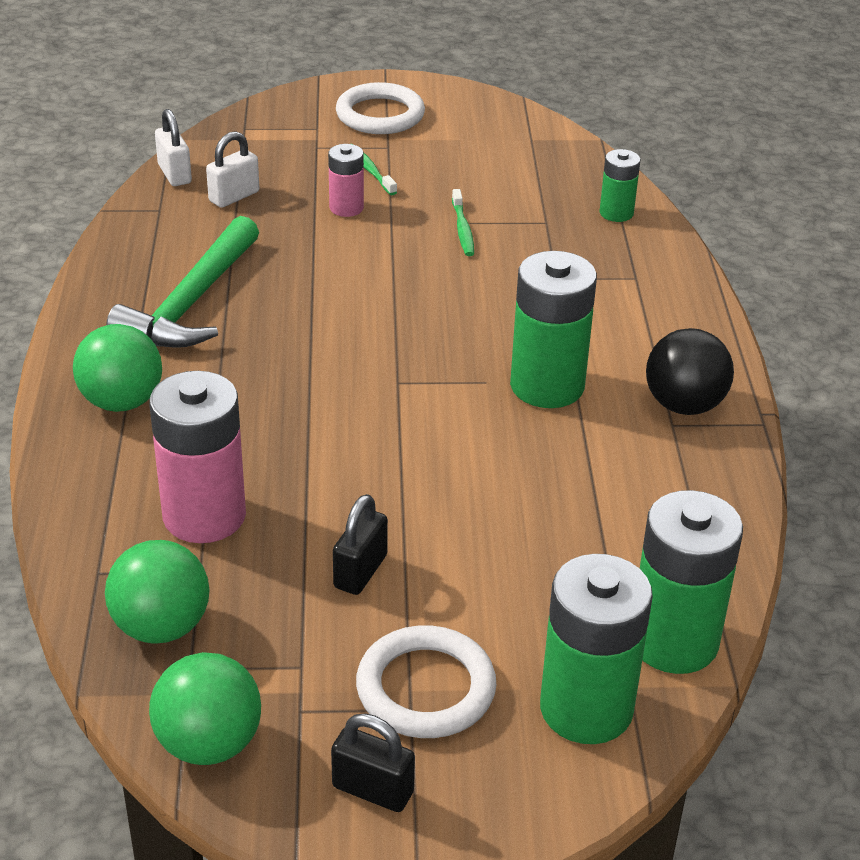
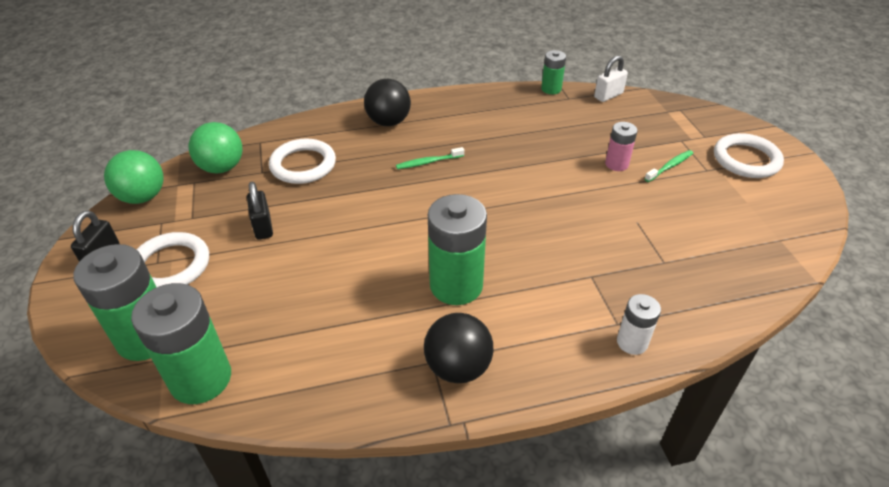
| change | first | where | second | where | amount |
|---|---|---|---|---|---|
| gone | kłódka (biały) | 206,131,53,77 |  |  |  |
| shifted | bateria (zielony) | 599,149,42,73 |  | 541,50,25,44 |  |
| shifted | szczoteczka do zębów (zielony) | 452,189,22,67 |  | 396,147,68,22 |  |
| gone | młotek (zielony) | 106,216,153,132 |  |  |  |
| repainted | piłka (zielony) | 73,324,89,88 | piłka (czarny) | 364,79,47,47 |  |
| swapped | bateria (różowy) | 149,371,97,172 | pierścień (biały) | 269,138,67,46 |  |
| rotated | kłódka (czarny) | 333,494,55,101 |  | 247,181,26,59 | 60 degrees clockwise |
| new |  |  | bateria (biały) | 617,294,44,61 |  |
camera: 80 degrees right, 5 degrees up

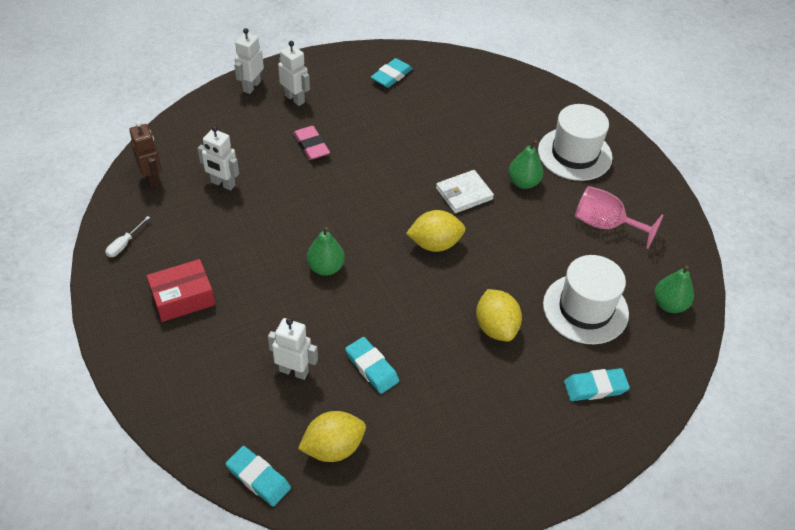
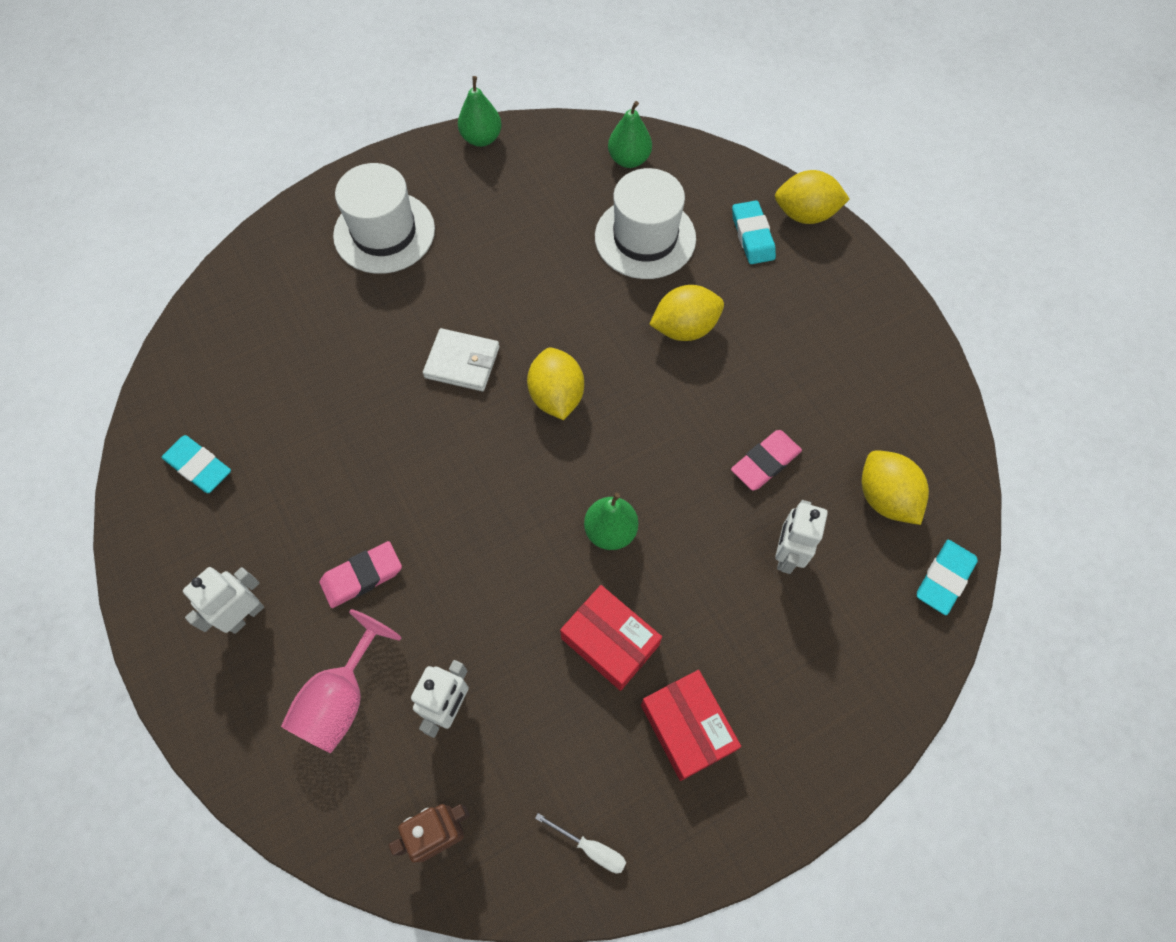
| change | first | where | second | where | amount |
|---|---|---|---|---|---|
| gone | robot (biały) | 234,28,30,66 |  |  |  |
| shifted | gruszka (zielony) | 508,140,35,49 |  | 458,76,44,71 |  |
| rotated | portfel (biały) | 436,170,58,43 |  | 423,328,77,63 | 45 degrees counterclockwise |
| shifted | kielich (różowy) | 575,186,88,63 |  | 281,609,120,144 |  |
| repainted | gumka do mazania (turkusowy) | 345,337,54,57 | gumka do mazania (różowy) | 731,430,71,61 |  |
| new |  |  | cytryna (żółty) | 775,170,75,54 |  |
| new |  |  | pudełko (czerwony) | 560,585,102,106 |  |
camera: 90 degrees left, 15 degrees up

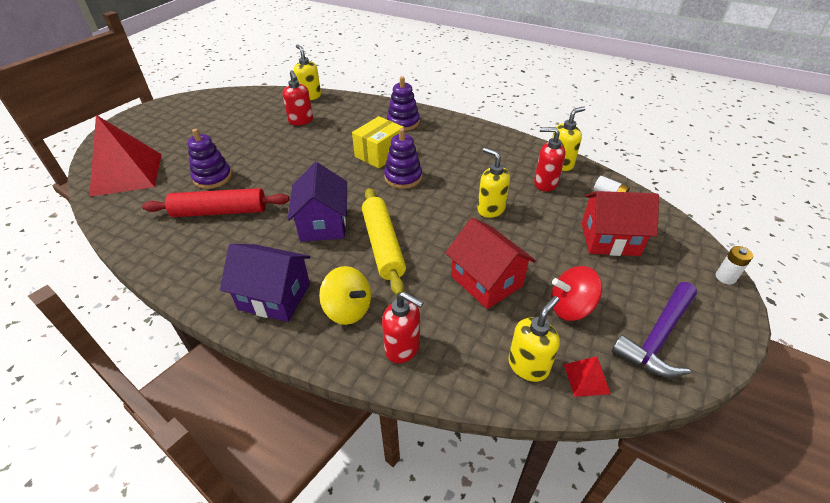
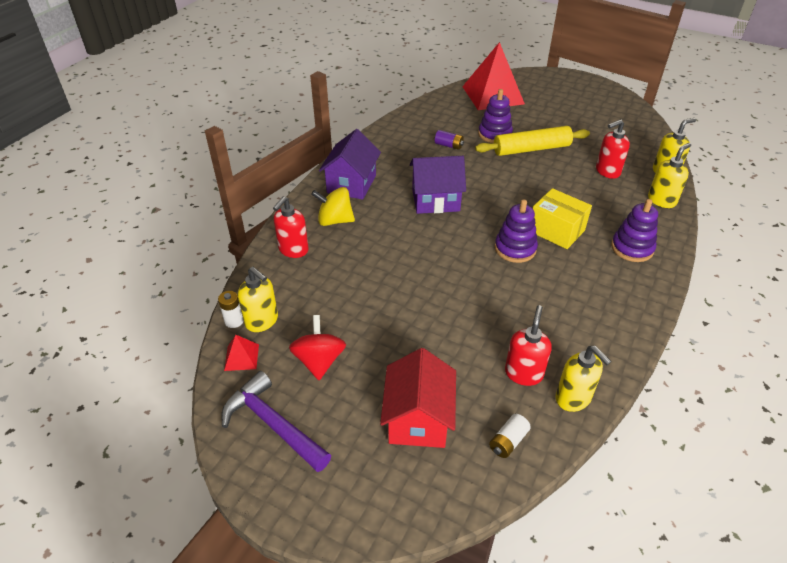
| change | first | where | second | where | amount |
|---|---|---|---|---|---|
| shifted | dozownik mydła (żółty) | 477,148,33,70 |  | 648,143,43,65 |  |
| swapped | wałek do ciasta (czerwony) | 142,188,147,29 | bateria (fioletowy) | 435,130,29,20 |  |
| shifted | wałek do ciasta (żółty) | 362,188,44,107 |  | 475,126,115,30 |  |
| gone | domek (czerwony) | 446,217,90,92 |  |  |  |
| shifted | bateria (biały) | 716,246,37,38 |  | 218,291,26,37 |  |
| rotated | bączek (żółty) | 319,266,52,59 |  | 311,187,44,39 | 60 degrees clockwise |
camera: 90 degrees right, 0 degrees up

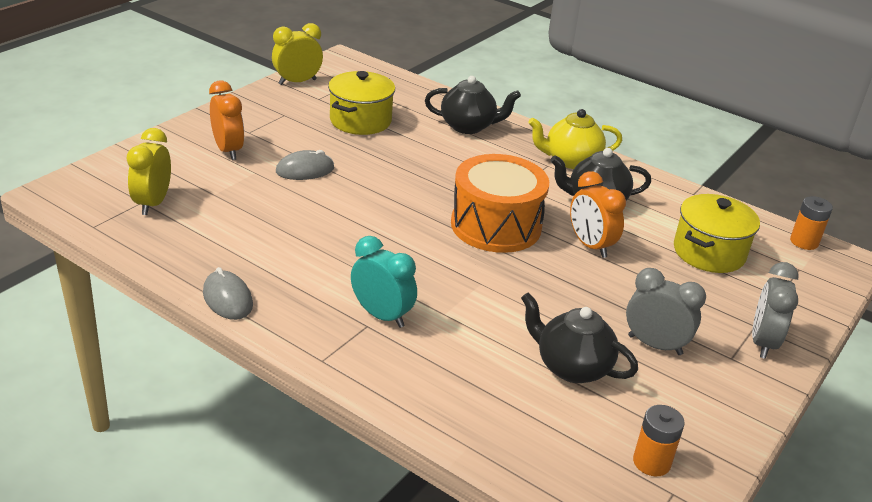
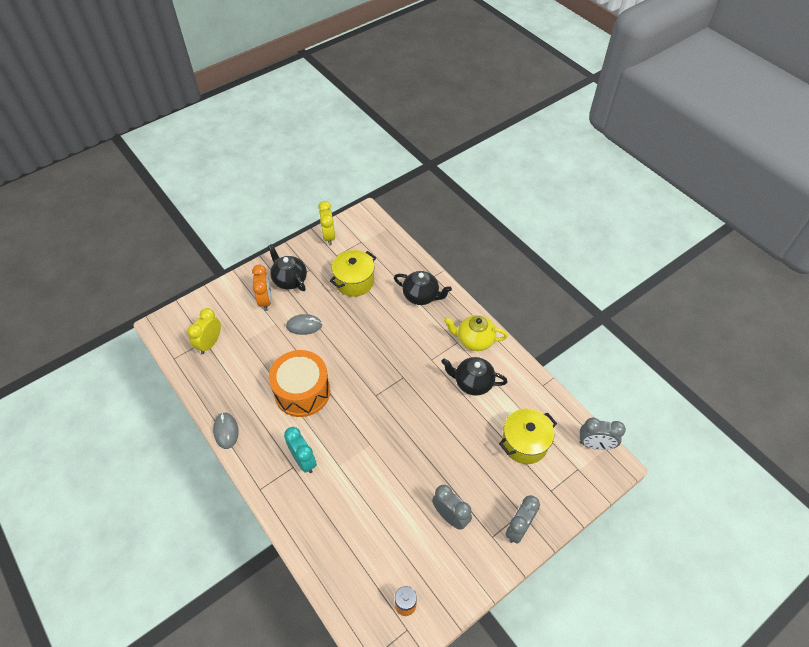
| change | first | where | second | where | amount |
|---|---|---|---|---|---|
| rotated | budzik (żółty) | 272,23,51,62 |  | 318,201,17,45 | 90 degrees counterclockwise |
| shifted | bęben (pomarańczowy) | 451,154,98,99 |  | 269,350,61,67 |  |
| gone | budzik (pomarańczowy) | 570,171,56,87 |  |  |  |
| swapped | bateria (pomarańczowy) | 790,196,43,54 | budzik (szary) | 580,418,46,32 |  |
| shifted | imbryk (czarny) | 521,293,117,90 |  | 268,244,39,47 |  |
camera: 20 degrees right, 20 degrees up

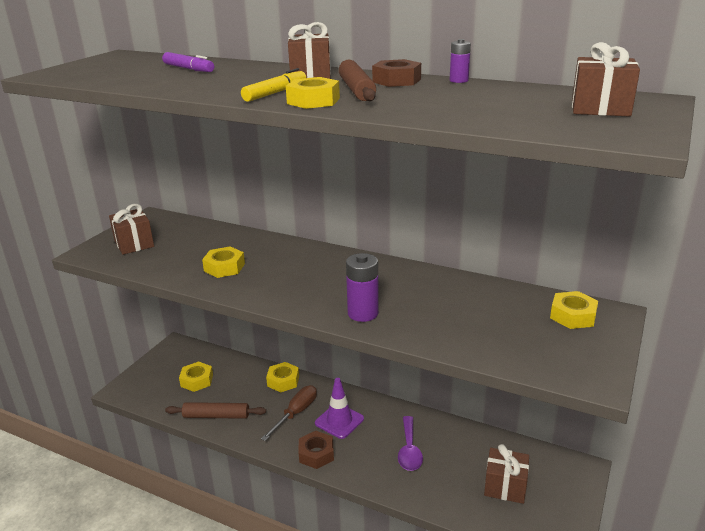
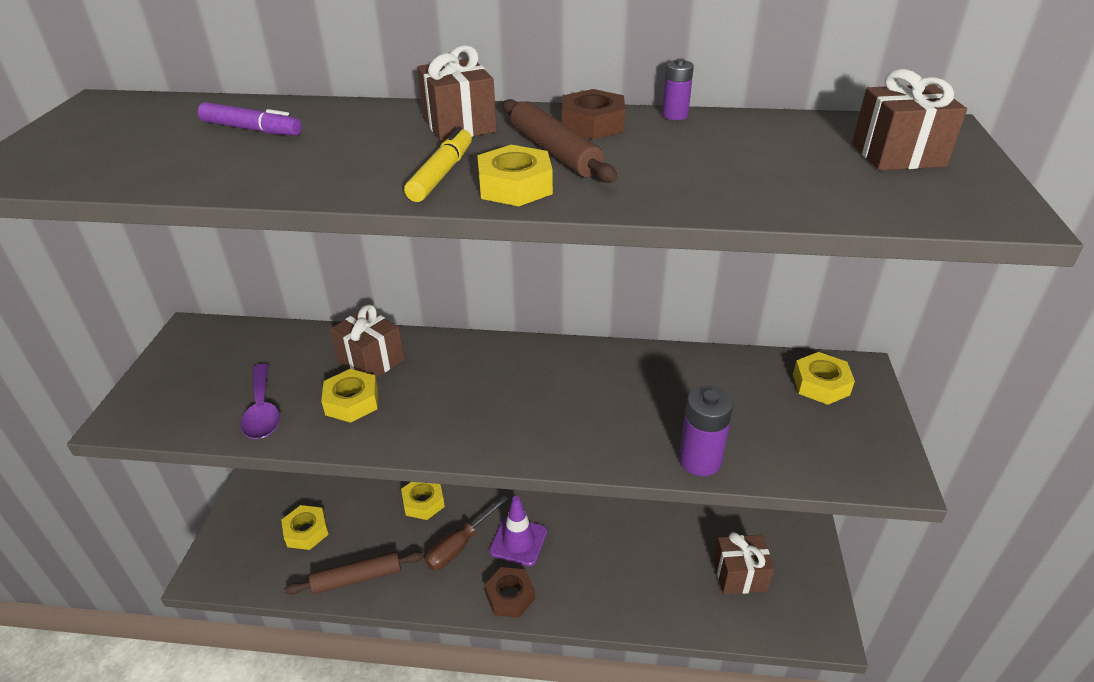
| change | first | where | second | where | amount |
|---|---|---|---|---|---|
| shifted | prezent (brązowy) | 109,204,45,51 |  | 330,304,74,74 |  |
| shifted | bateria (fioletowy) | 346,253,33,69 |  | 679,386,55,90 |  |
| rotated | śrubokręt (brązowy) | 261,385,56,56 |  | 425,496,84,74 | 150 degrees counterclockwise |
| shifted | łyżka (fioletowy) | 398,416,25,55 |  | 240,363,40,76 |  |
camera: 20 degrees left, 10 degrees up

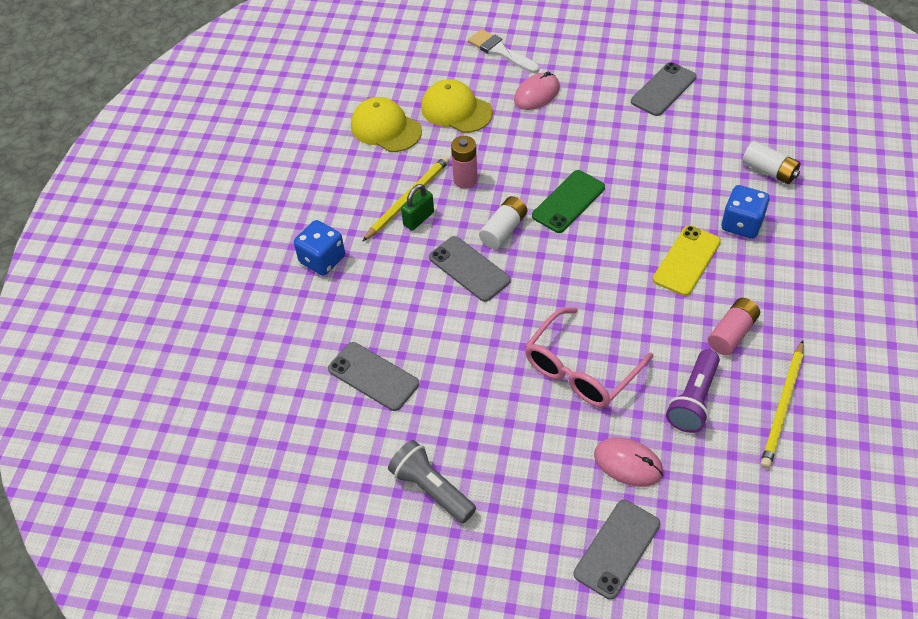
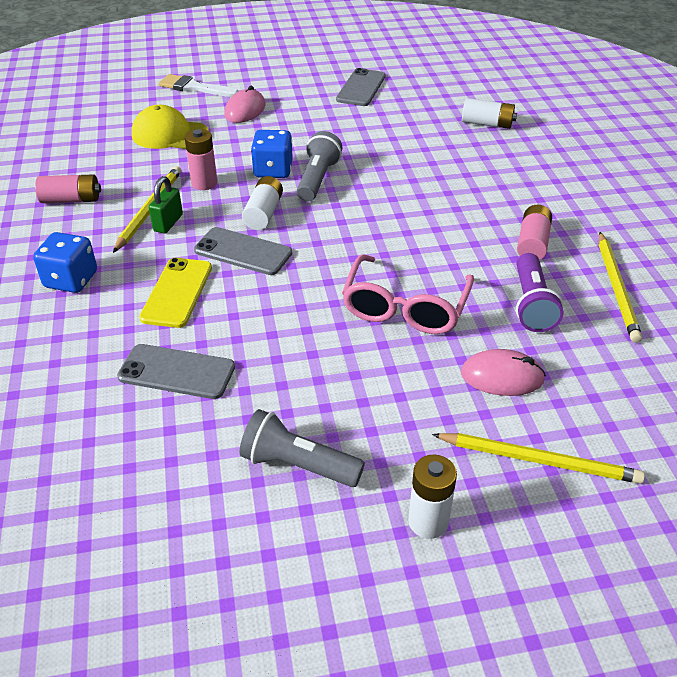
| change | first | where | second | where | amount |
|---|---|---|---|---|---|
| gone | czapka (żółty) | 351,97,71,55 |  |  |  |
| swapped | telefon (zielony) | 532,170,73,63 | latarka (szary) | 297,131,46,71 |  |
| shifted | kostka do gry (niebieski) | 722,185,48,54 |  | 251,130,42,48 |  |
| shifted | telefon (żółty) | 653,225,68,71 |  | 139,258,73,70 |  |
| swapped | telefon (szary) | 574,500,86,99 | ołówek (żółty) | 432,433,213,51 |  |
| new |  |  | bateria (różowy) | 35,174,66,29 |  |
| new |  |  | bateria (biały) | 408,455,49,84 |  |
camera: 25 degrees left, 10 degrees down

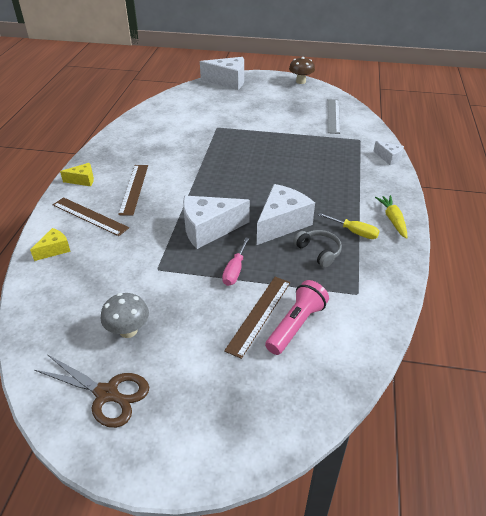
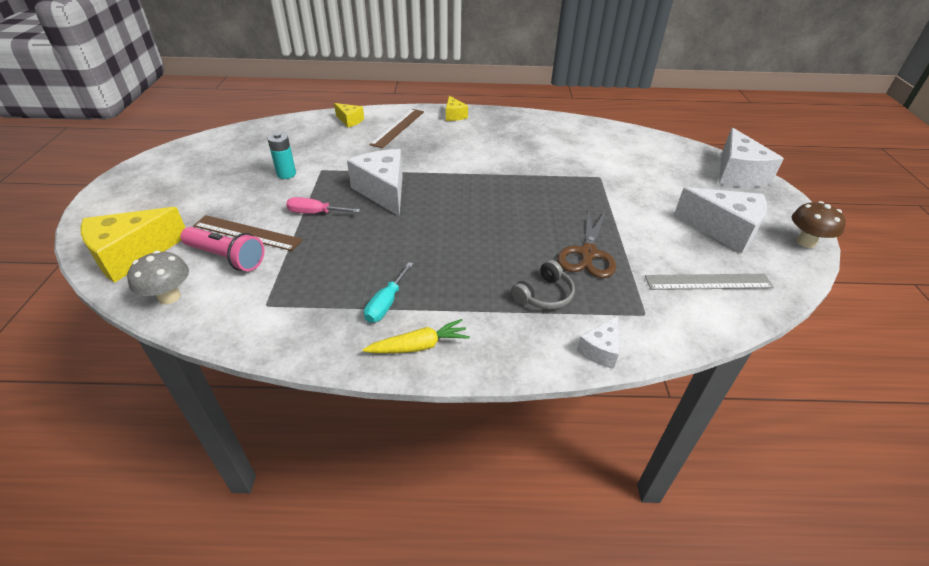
| change | first | where | second | where | amount |
|---|---|---|---|---|---|
| gone | linijka (brązowy) | 118,165,30,51 |  |  |  |
| shifted | ser (biały) | 257,184,58,61 |  | 674,187,93,66 |  |
| repainted | śrubokręt (żółty) | 318,213,61,26 | śrubokręt (turkusowy) | 364,262,50,61 |  |
| shifted | słuchawki (szary) | 293,230,49,38 |  | 511,260,64,50 |  |
| shifted | grzyb (szary) | 101,293,48,45 |  | 127,251,62,53 |  |
| shifted | nożyczki (brązowy) | 34,355,115,73 |  | 557,208,59,70 |  |
| new |  |  | bateria (turkusowy) | 268,133,28,46 |  |
| new |  |  | ser (żółty) | 81,207,104,76 |  |
camera: 80 degrees right, 0 degrees up

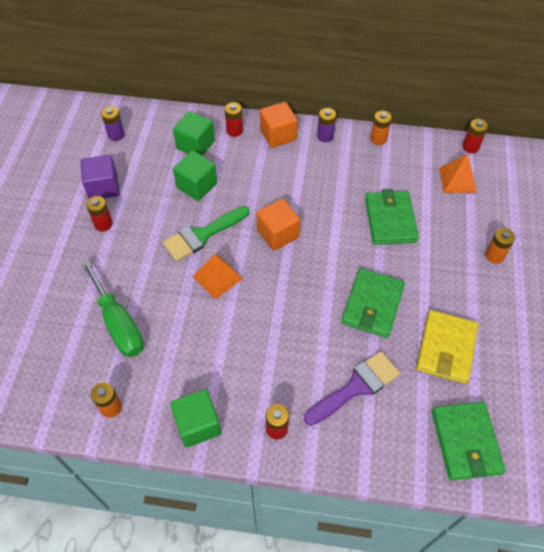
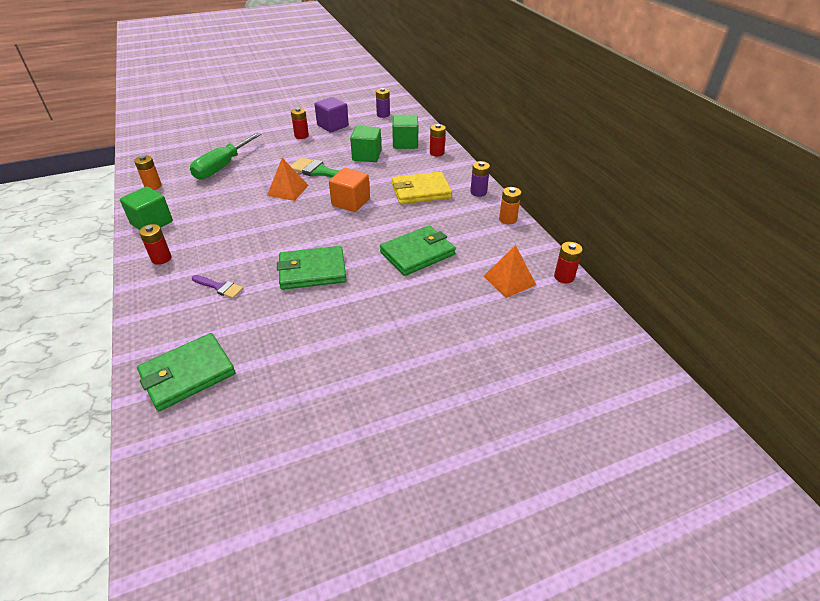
| change | first | where | second | where | amount |
|---|---|---|---|---|---|
| gone | sześcian (pomarańczowy) | 260,102,37,46 |  |  |  |
| gone | bateria (pomarańczowy) | 485,228,30,36 |  |  |  |
| shifted | portfel (żółty) | 416,310,62,74 |  | 392,171,60,33 |  |
| scaled | pędzel (fioletowy) | 304,351,96,75 |  | 192,275,52,24 | x0.56 |
camera: 60 degrees right, 15 degrees down

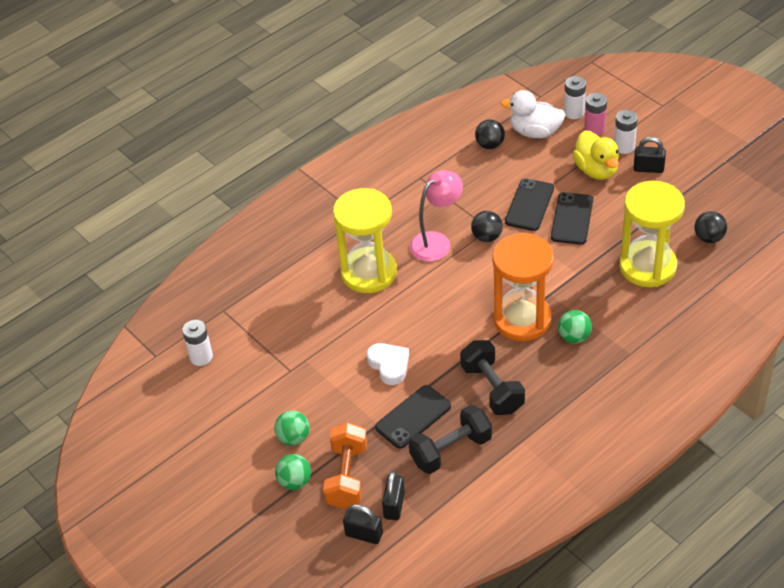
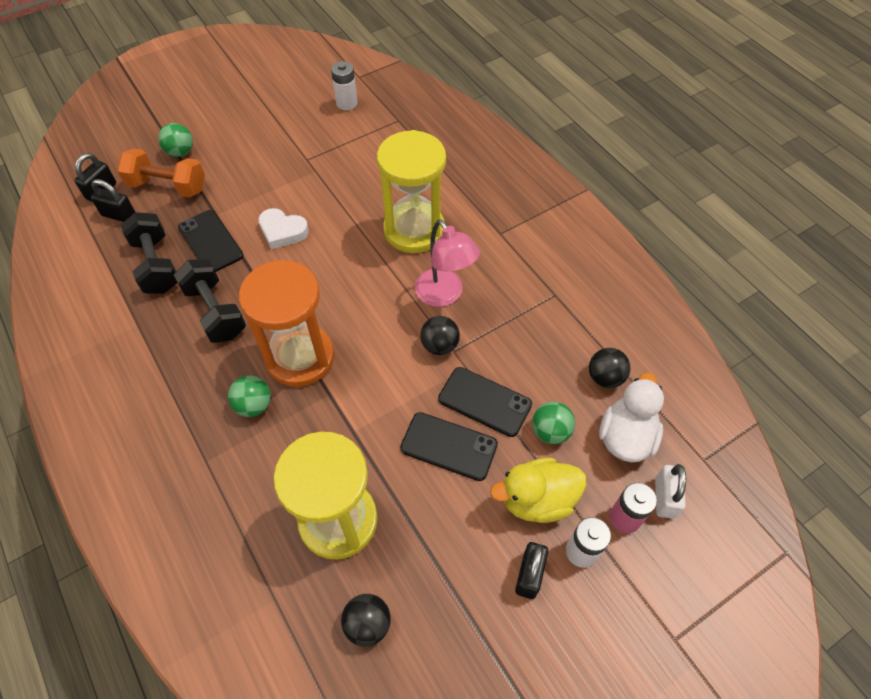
| change | first | where | second | where | amount |
|---|---|---|---|---|---|
| swapped | bateria (biały) | 564,76,22,43 | kłódka (biały) | 655,464,31,55 |  |
| rotated | hantel (czarny) | 460,340,65,75 |  | 174,259,72,84 | 75 degrees clockwise |
| rotated | serce (biały) | 367,343,42,42 |  | 258,208,51,41 | 45 degrees clockwise |
| shifted | piłka (zielony) | 274,410,36,36 |  | 532,402,43,42 |  |
camera: 95 degrees right, 10 degrees up

